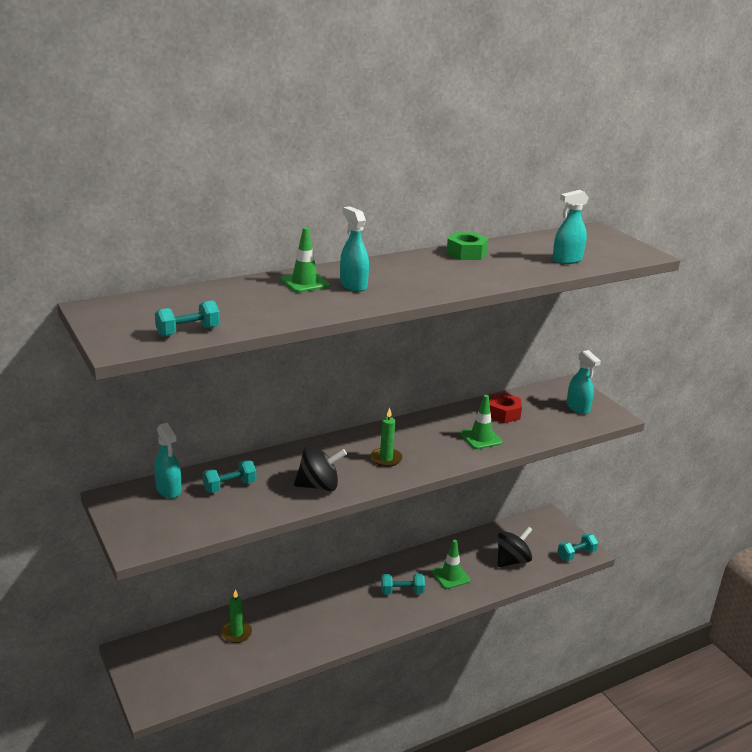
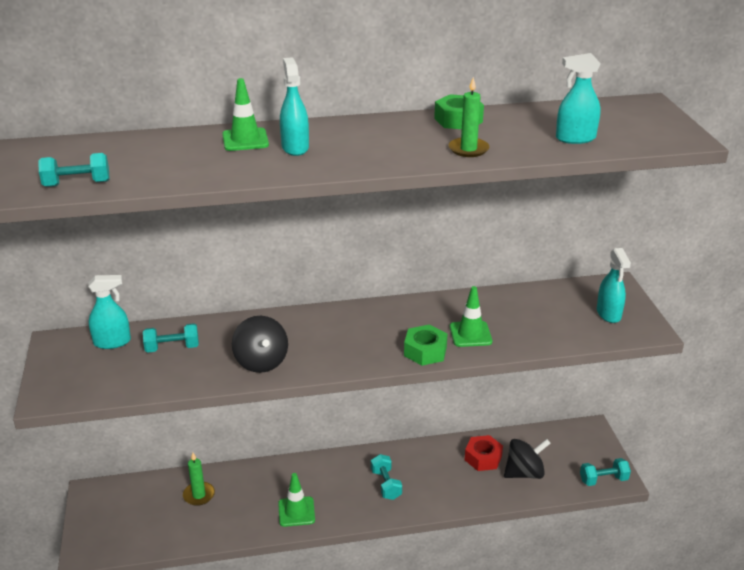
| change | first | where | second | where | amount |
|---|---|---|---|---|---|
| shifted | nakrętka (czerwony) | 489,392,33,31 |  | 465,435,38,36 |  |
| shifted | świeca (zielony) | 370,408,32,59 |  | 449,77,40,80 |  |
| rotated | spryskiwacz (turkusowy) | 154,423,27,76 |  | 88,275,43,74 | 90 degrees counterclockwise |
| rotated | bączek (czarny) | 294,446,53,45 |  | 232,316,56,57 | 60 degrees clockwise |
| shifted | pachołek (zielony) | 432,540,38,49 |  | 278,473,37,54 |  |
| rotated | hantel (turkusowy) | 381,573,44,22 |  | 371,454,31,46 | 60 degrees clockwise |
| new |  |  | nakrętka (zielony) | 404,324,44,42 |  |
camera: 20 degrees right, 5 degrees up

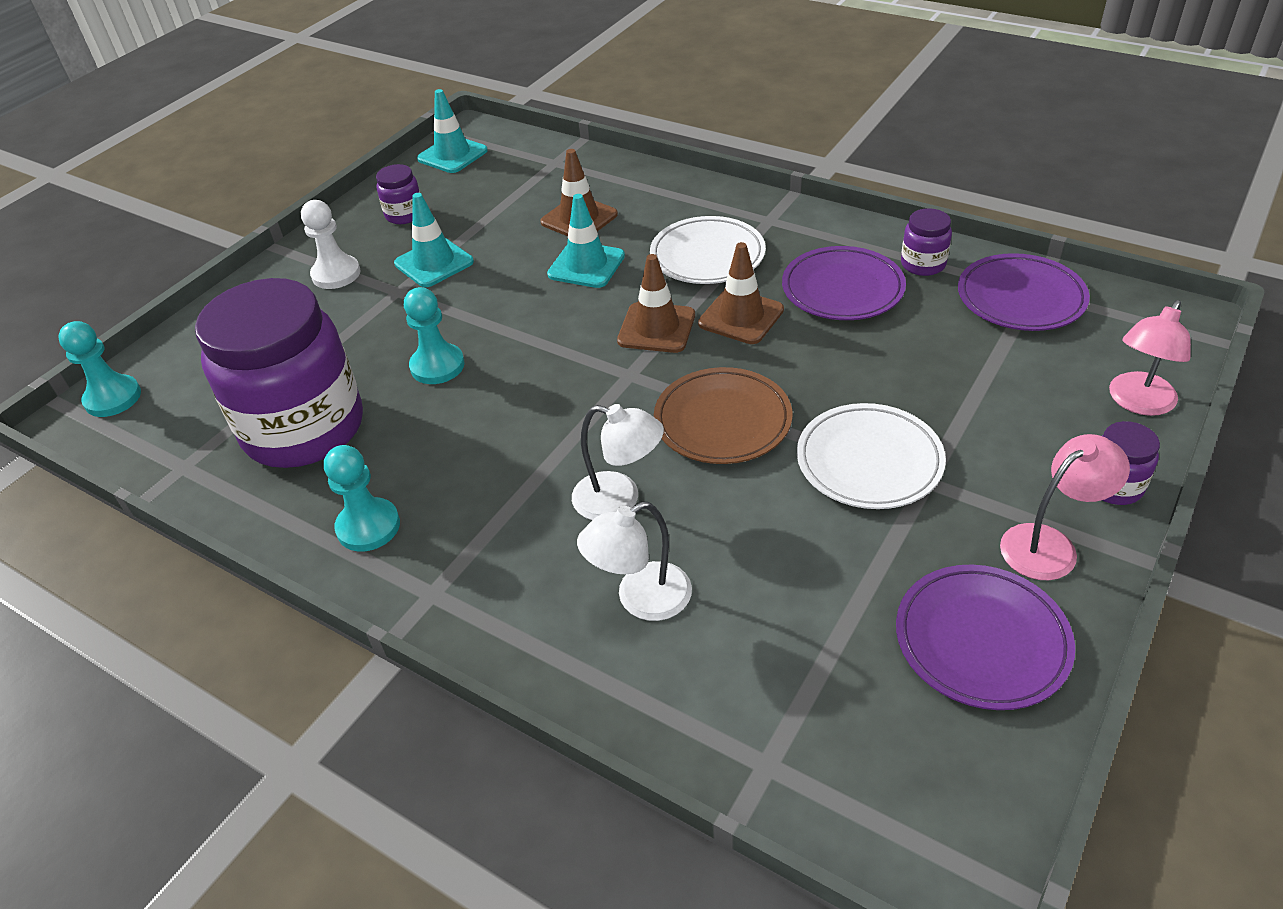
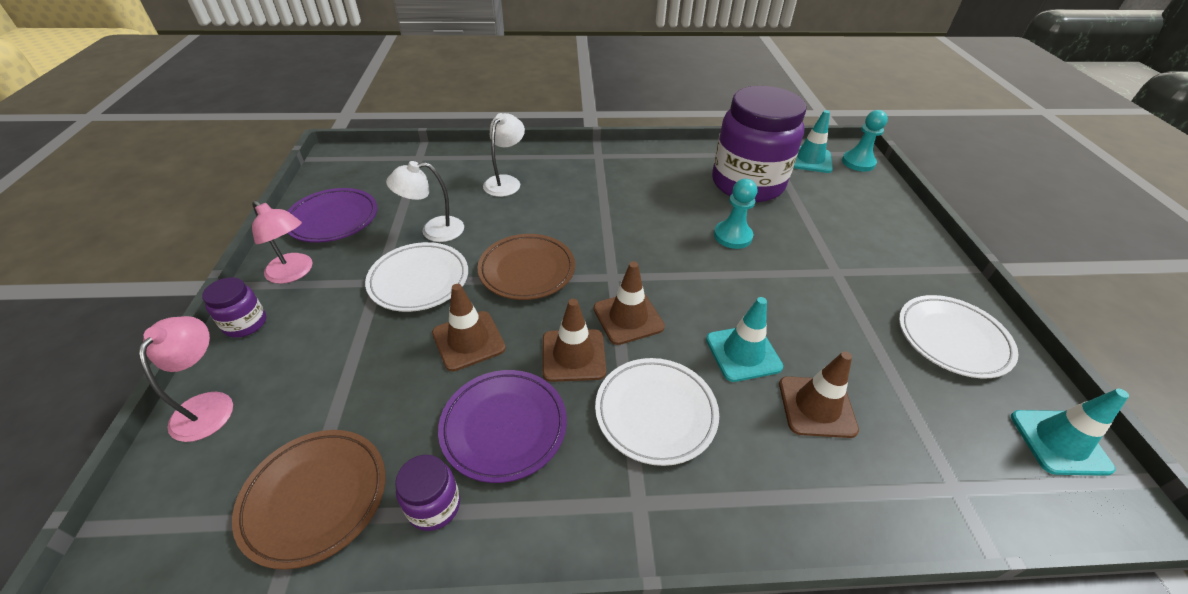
| change | first | where | second | where | amount |
|---|---|---|---|---|---|
| swapped | słoik (fioletowy) | 376,164,44,60 | talerz (biały) | 899,295,119,83 |  |
| shifted | pachołek (turkusowy) | 394,193,80,94 |  | 794,110,39,63 |  |
| gone | pionek (biały) | 301,200,59,89 |  |  |  |
| repainted | talerz (fioletowy) | 958,253,132,78 | talerz (brązowy) | 232,430,154,140 |  |
| shifted | lampka (biały) | 572,404,92,116 |  | 386,161,78,81 |  |
| rotated | lampka (różowy) | 1000,434,130,146 |  | 252,200,61,84 | 75 degrees counterclockwise |
| gone | pionek (turkusowy) | 324,445,76,106 |  |  |  |
| new |  |  | pachołek (brązowy) | 432,284,74,87 |  |
camera: 140 degrees right, 0 degrees up

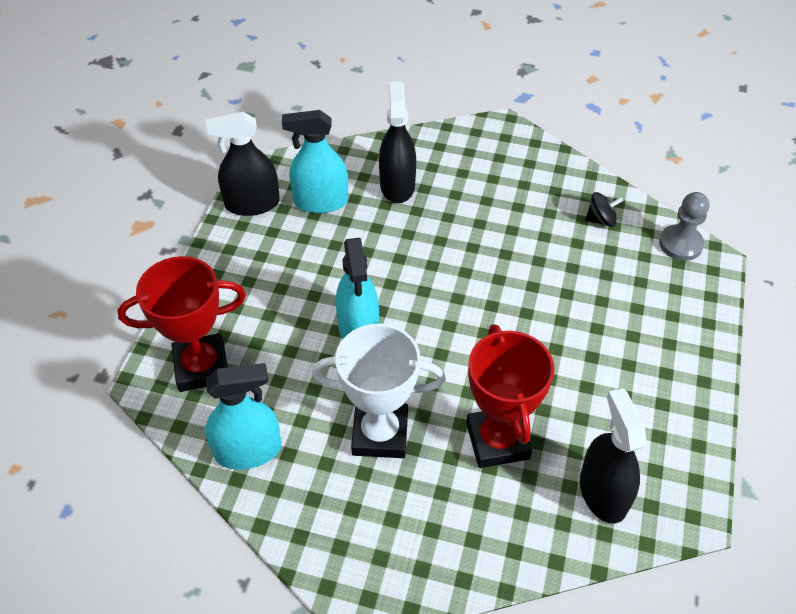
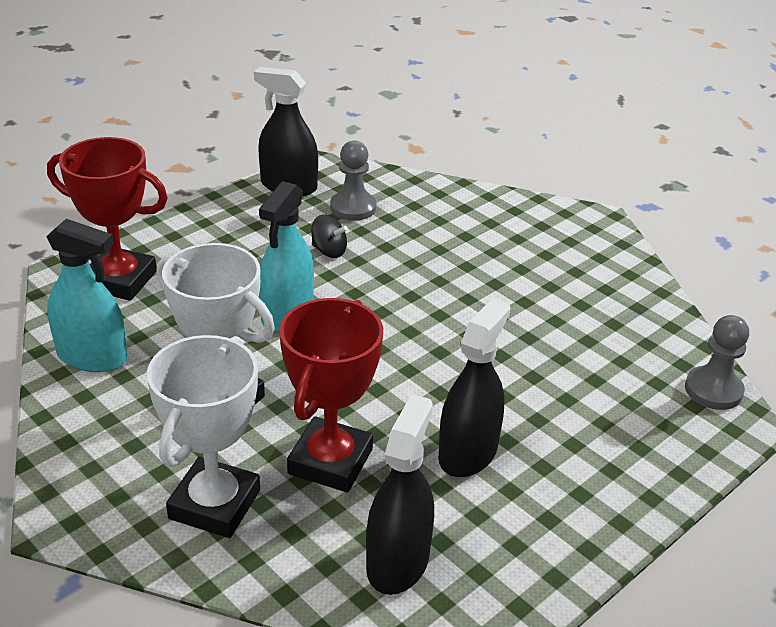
| change | first | where | second | where | amount |
|---|---|---|---|---|---|
| shifted | spryskiwacz (czarny) | 379,81,37,122 |  | 438,298,73,179 |  |
| swapped | spryskiwacz (turkusowy) | 282,110,66,103 | pionek (szary) | 330,141,46,80 |  |
| shifted | bączek (czarny) | 585,192,38,35 |  | 311,214,37,44 |  |
| new |  |  | puchar (biały) | 147,335,113,203 |  |
camera: 30 degrees right, 15 degrees down

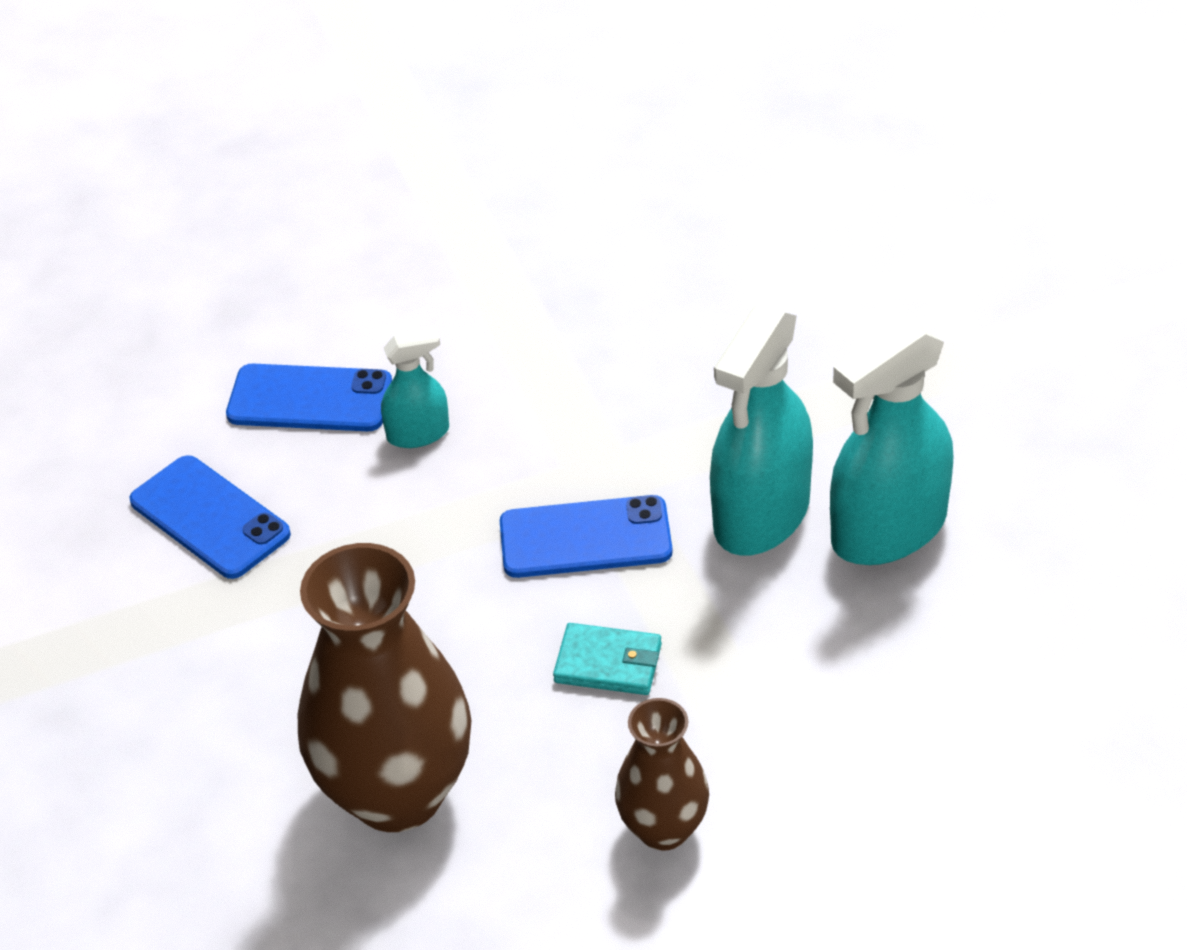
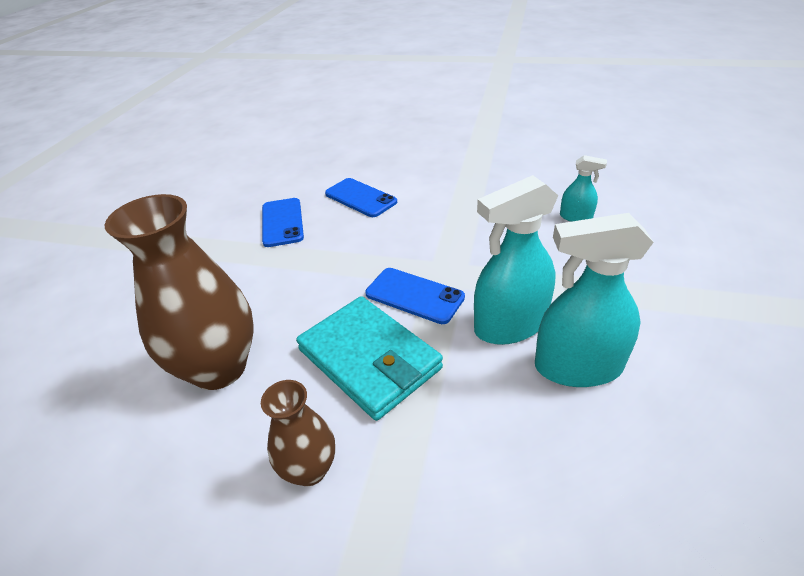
| change | first | where | second | where | amount |
|---|---|---|---|---|---|
| shifted | spryskiwacz (turkusowy) | 381,329,68,119 |  | 560,155,47,67 |  |
| scaled | portfel (turkusowy) | 553,623,109,72 |  | 296,296,147,125 | x2.14 |
camera: 35 degrees right, 5 degrees down

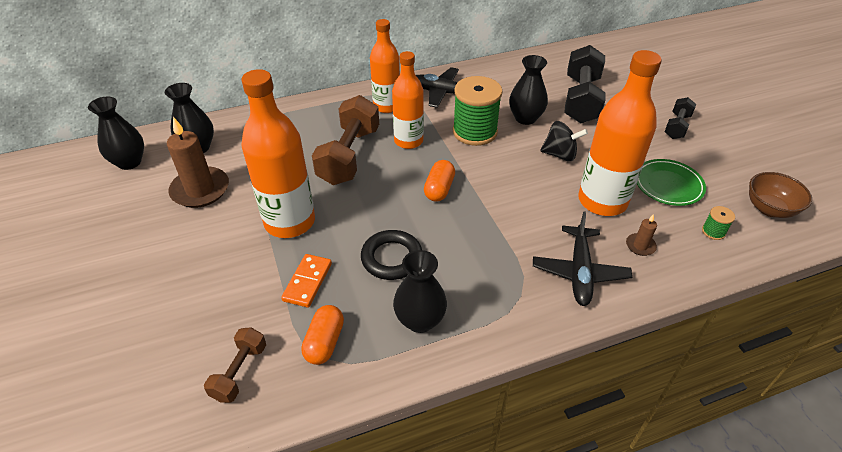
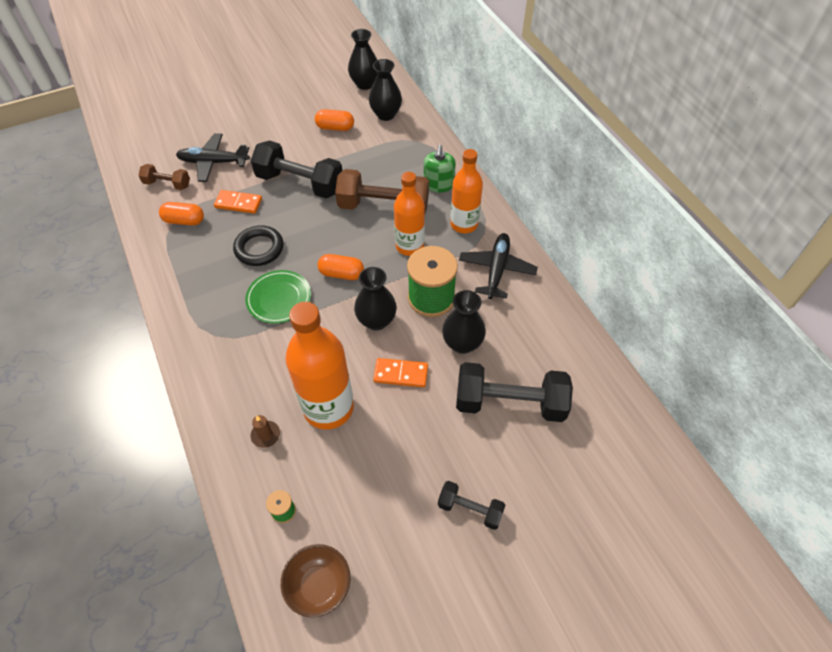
| change | first | where | second | where | amount |
|---|---|---|---|---|---|
| swapped | butelka (pomarańczowy) | 241,69,74,169 | hantel (czarny) | 250,141,92,57 |  |
| swapped | świeca (brązowy) | 167,117,62,91 | kapsułka (pomarańczowy) | 315,109,39,22 |  |
| swapped | bączek (czarny) | 540,121,48,40 | kostka domina (pomarańczowy) | 373,358,55,29 |  |
| shifted | talerz (zielony) | 637,159,69,47 |  | 245,270,66,54 |  |
| shifted | samolot (czarny) | 533,211,99,95 |  | 176,133,74,49 |  |
| shifted | wazon (czarny) | 393,250,54,83 |  | 354,267,43,64 |  |
| new |  |  | dozownik mydła (zielony) | 424,145,32,47 |  |
camera: 85 degrees right, 10 degrees up

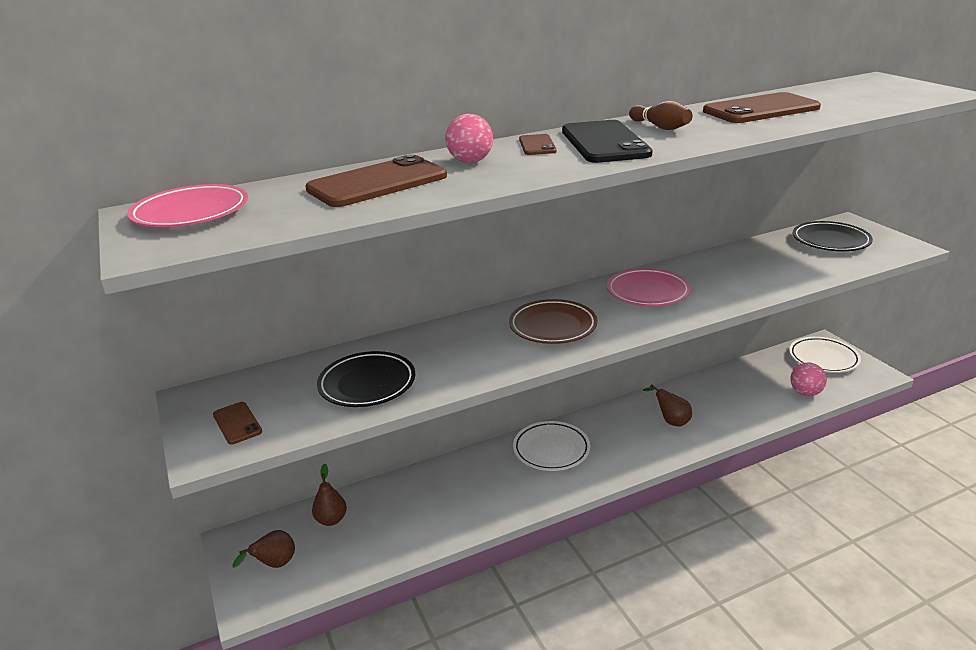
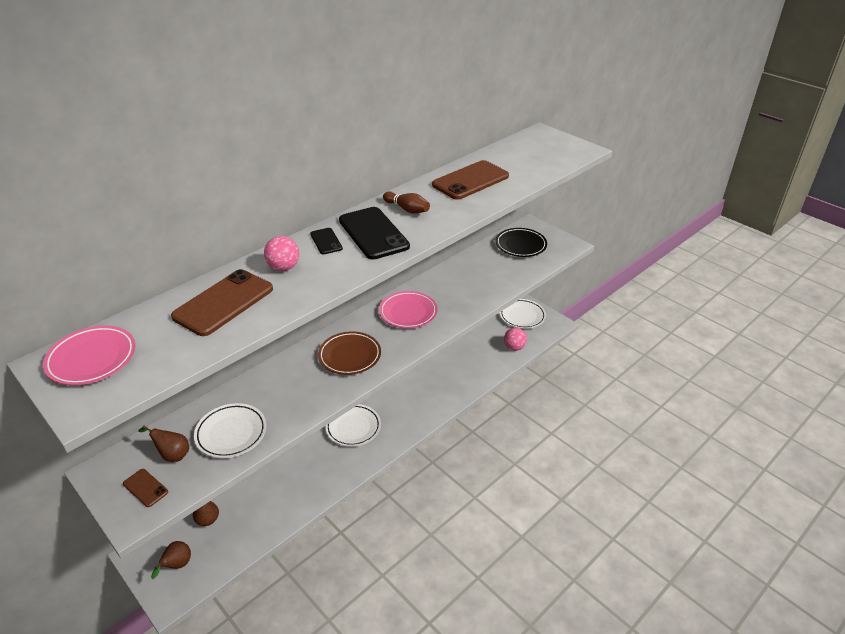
| change | first | where | second | where | amount |
|---|---|---|---|---|---|
| repainted | telefon (brązowy) | 519,134,38,21 | telefon (czarny) | 310,228,33,26 |  |
| repainted | talerz (czarny) | 317,351,98,56 | talerz (biały) | 194,403,73,55 |  |
| shifted | gruszka (brązowy) | 643,384,49,43 |  | 138,425,51,37 |  |
camera: 20 degrees left, 10 degrees up

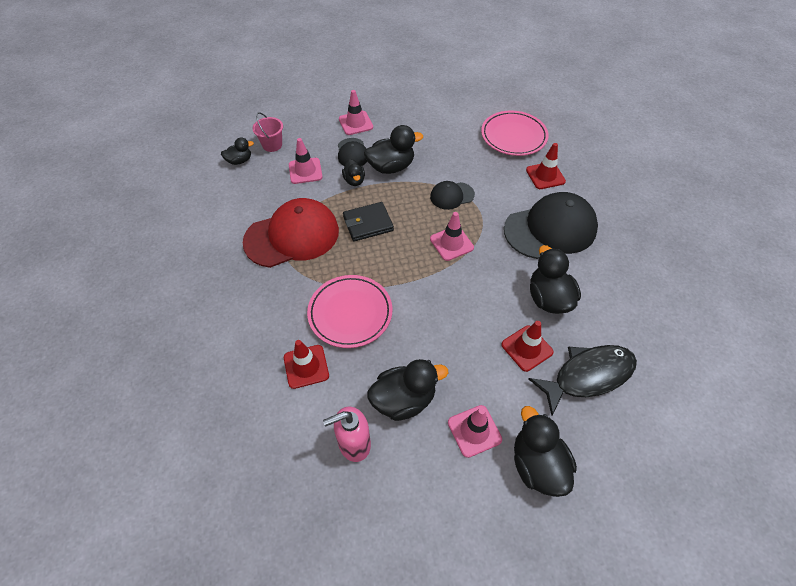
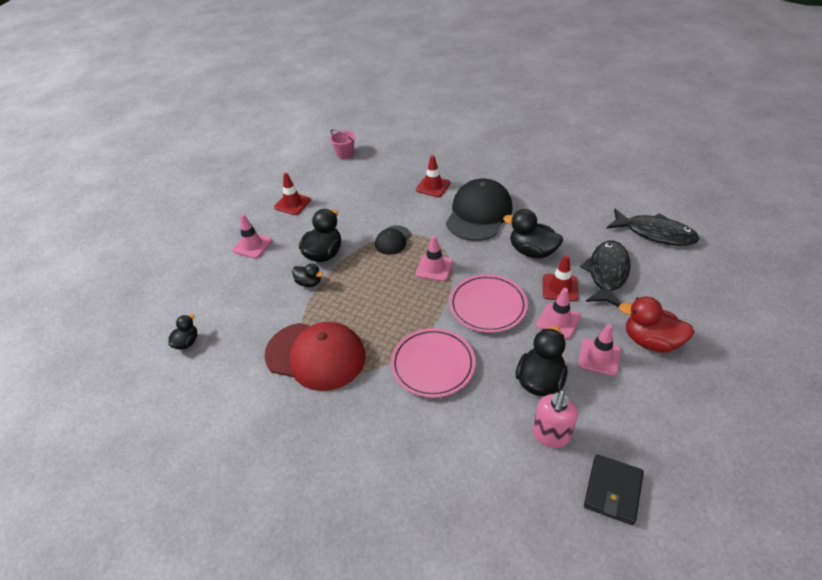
| change | first | where | second | where | amount |
|---|---|---|---|---|---|
| shifted | talerz (różowy) | 481,111,68,45 |  | 449,274,79,59 |  |
| shifted | wiadro (różowy) | 252,112,31,40 |  | 330,129,26,30 |  |
| shifted | pachołek (różowy) | 289,138,33,46 |  | 536,288,45,51 |  |
| gone | czapka (czarny) | 338,138,29,28 |  |  |  |
| rotated | czapka (czerwony) | 243,198,96,70 |  | 264,322,101,69 | 90 degrees clockwise |
| shifted | portfel (czarny) | 343,202,51,40 |  | 584,455,60,70 |  |
| shifted | pachołek (czerwony) | 284,340,45,49 |  | 274,173,37,42 |  |
| repainted | kaczka (czarny) | 514,406,63,91 | kaczka (czerwony) | 619,296,76,56 |  |
| new |  |  | ryba (czarny) | 606,208,93,38 |  |
camera: 45 degrees left, 10 degrees down

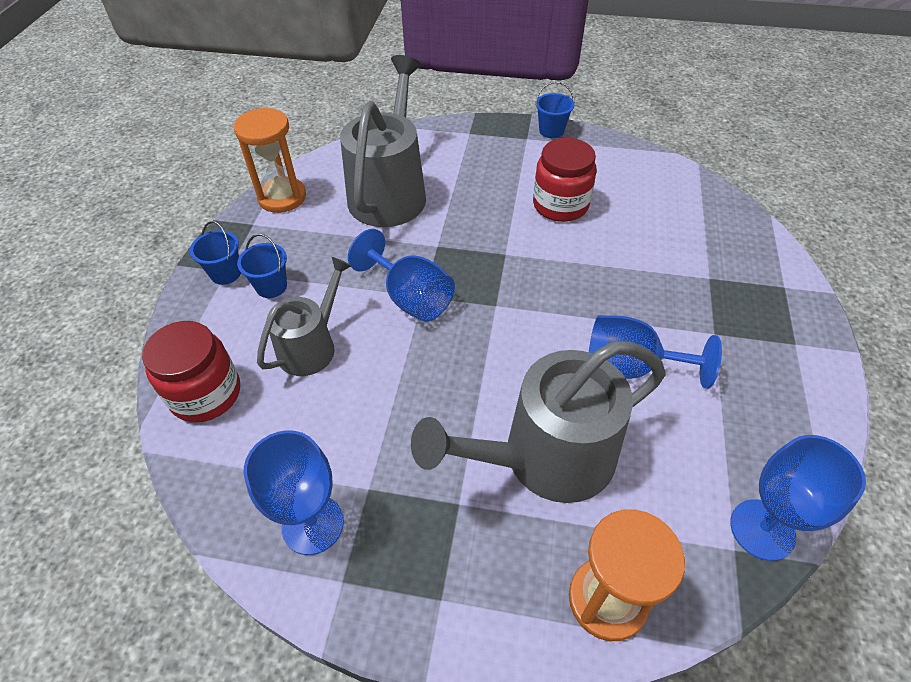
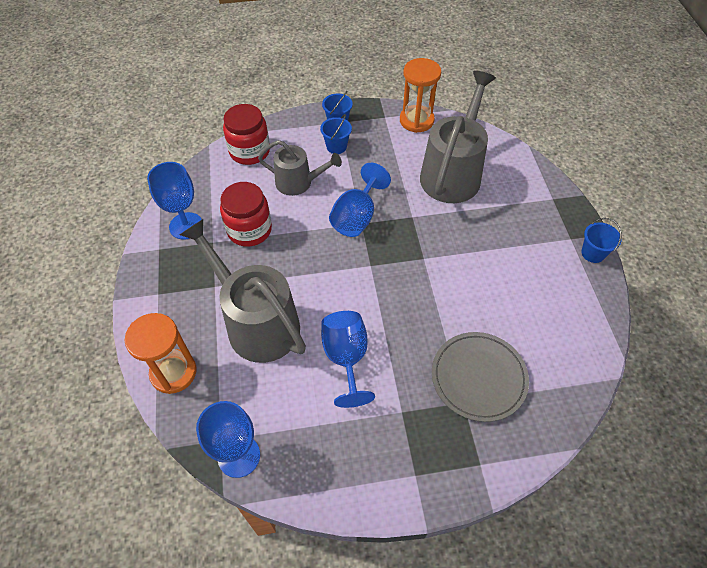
| change | first | where | second | where | amount |
|---|---|---|---|---|---|
| rotated | konewka (szary) | 340,55,86,172 |  | 420,71,76,132 | 60 degrees counterclockwise |
| shifted | słoik (czerwony) | 533,138,63,84 |  | 220,182,52,65 |  |
| new |  |  | talerz (szary) | 432,332,97,90 |  |
camera: 70 degrees right, 5 degrees up

